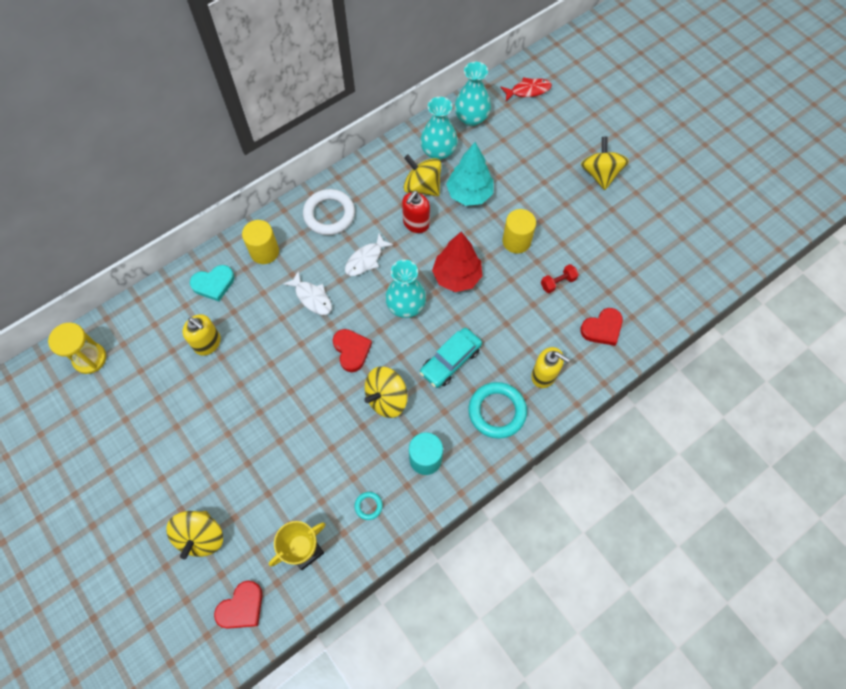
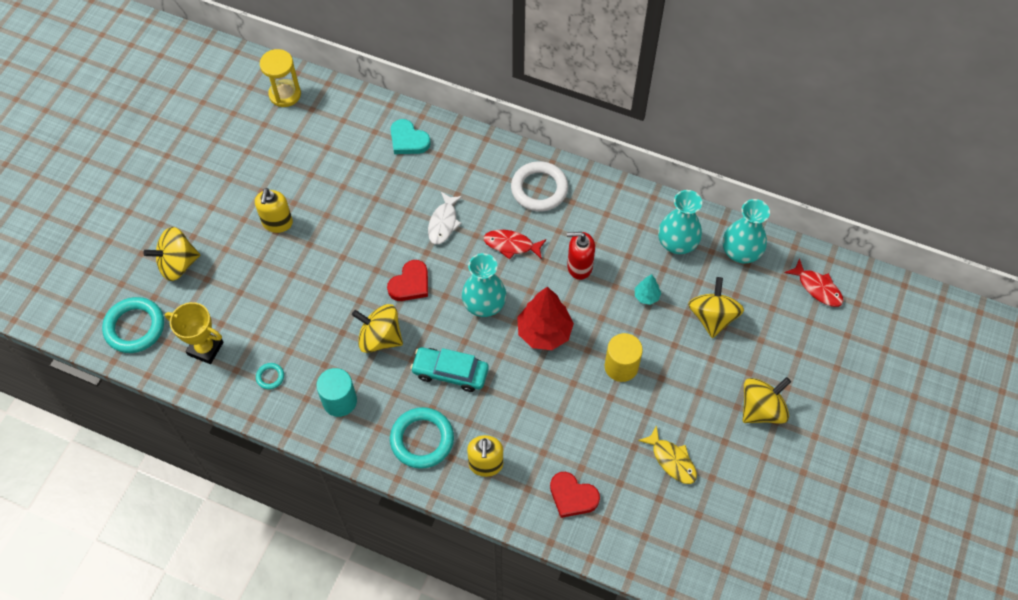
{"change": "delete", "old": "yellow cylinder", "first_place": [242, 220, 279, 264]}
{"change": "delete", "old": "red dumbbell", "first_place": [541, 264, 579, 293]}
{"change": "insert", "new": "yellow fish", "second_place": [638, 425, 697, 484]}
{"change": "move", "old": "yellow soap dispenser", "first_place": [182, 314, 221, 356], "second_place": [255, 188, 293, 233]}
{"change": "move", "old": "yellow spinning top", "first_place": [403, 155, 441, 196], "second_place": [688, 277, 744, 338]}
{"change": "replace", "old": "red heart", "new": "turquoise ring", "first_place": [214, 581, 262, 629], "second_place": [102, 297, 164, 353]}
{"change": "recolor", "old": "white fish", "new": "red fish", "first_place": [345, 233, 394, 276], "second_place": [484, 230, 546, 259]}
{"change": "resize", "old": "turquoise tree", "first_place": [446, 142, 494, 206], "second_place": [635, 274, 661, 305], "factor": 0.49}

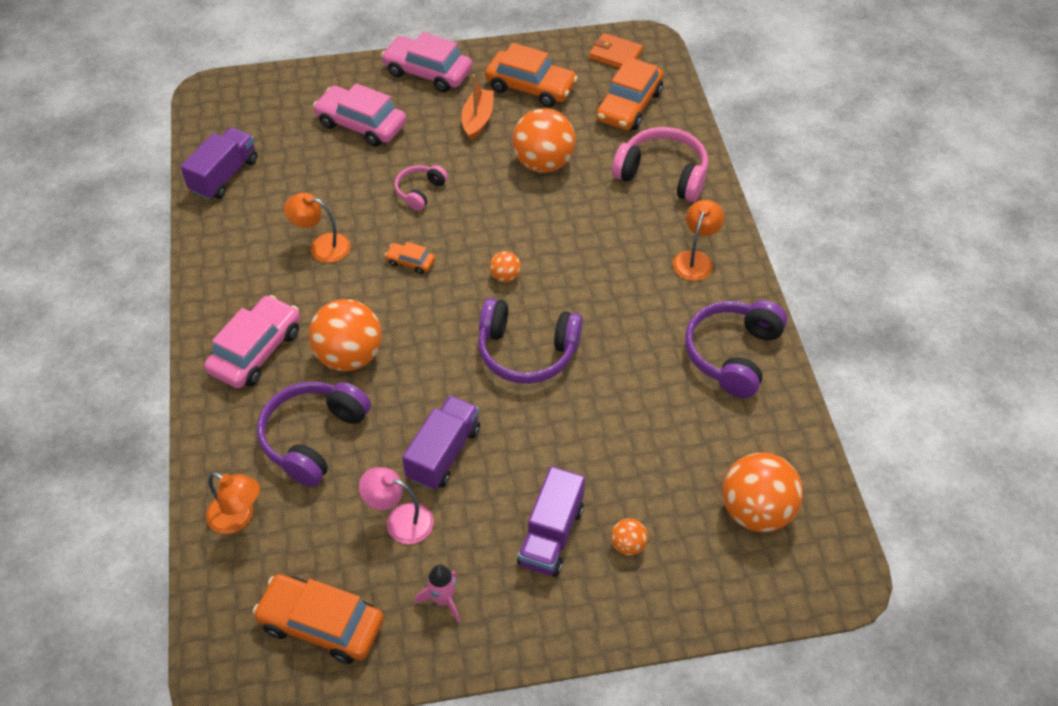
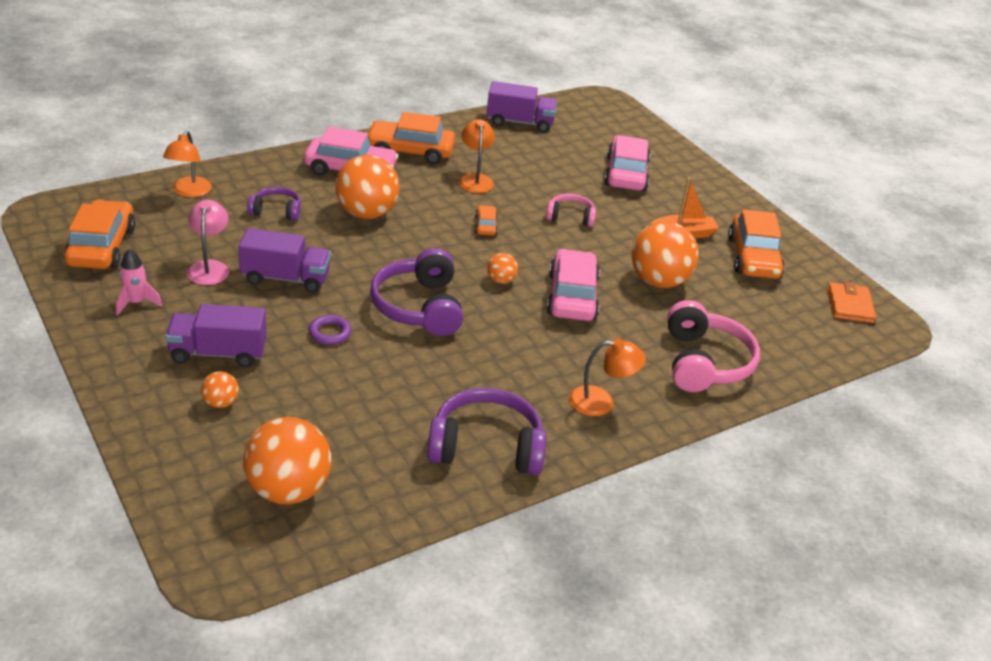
{"change": "insert", "new": "purple ring", "second_place": [308, 315, 352, 345]}
{"change": "move", "old": "pink car", "first_place": [381, 32, 472, 92], "second_place": [546, 249, 600, 321]}
{"change": "move", "old": "orange car", "first_place": [596, 57, 664, 130], "second_place": [367, 112, 455, 164]}
{"change": "resize", "old": "purple headphones", "first_place": [257, 381, 371, 487], "second_place": [247, 187, 301, 221], "factor": 0.55}

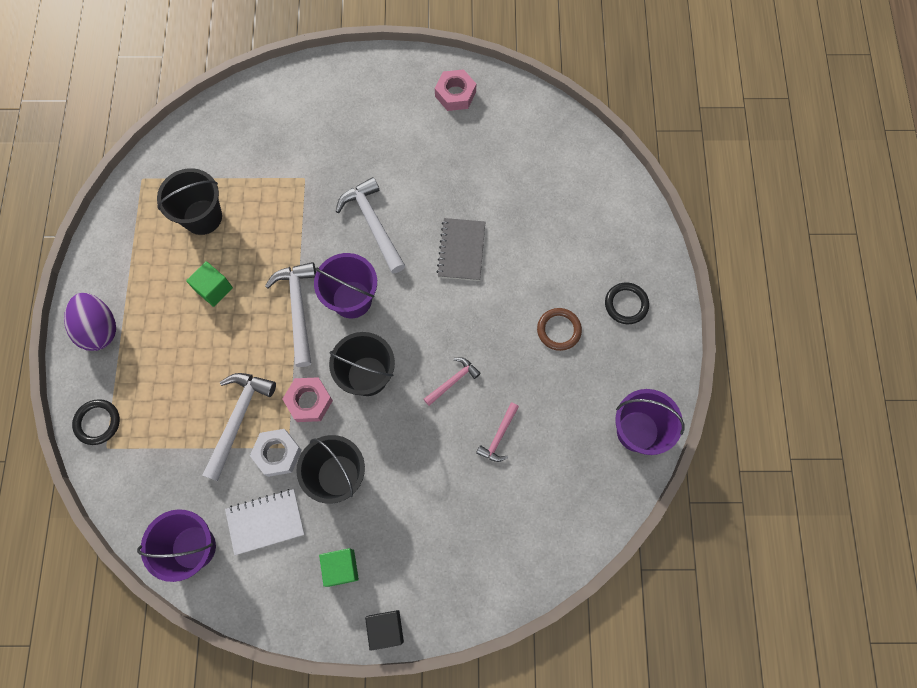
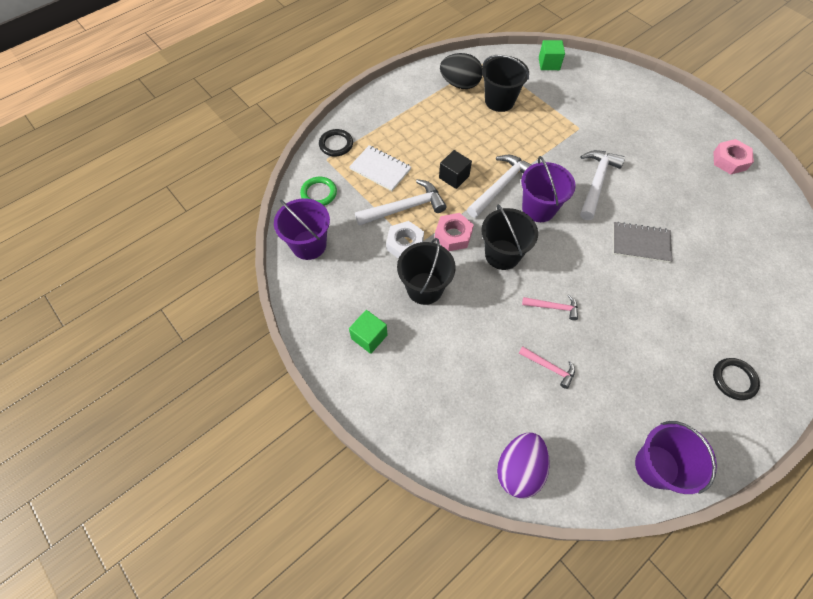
{"change": "delete", "old": "brown ring", "first_place": [537, 308, 582, 351]}
{"change": "insert", "new": "green ring", "second_place": [300, 177, 337, 206]}
{"change": "insert", "new": "black egg", "second_place": [440, 53, 482, 89]}
{"change": "move", "old": "purple egg", "first_place": [64, 293, 116, 351], "second_place": [497, 432, 550, 498]}
{"change": "move", "old": "green cube", "first_place": [186, 261, 233, 307], "second_place": [539, 40, 565, 70]}
{"change": "move", "old": "white notebook", "first_place": [225, 489, 305, 555], "second_place": [349, 145, 411, 191]}
{"change": "move", "old": "black cube", "first_place": [365, 610, 404, 651], "second_place": [439, 150, 472, 189]}
{"change": "rotate", "old": "grey notebook", "first_place": [436, 218, 485, 281], "second_place": [613, 221, 672, 263], "degrees": 45}
{"change": "rotate", "old": "pink hammer", "first_place": [476, 402, 519, 462], "second_place": [518, 346, 575, 389], "degrees": -135}

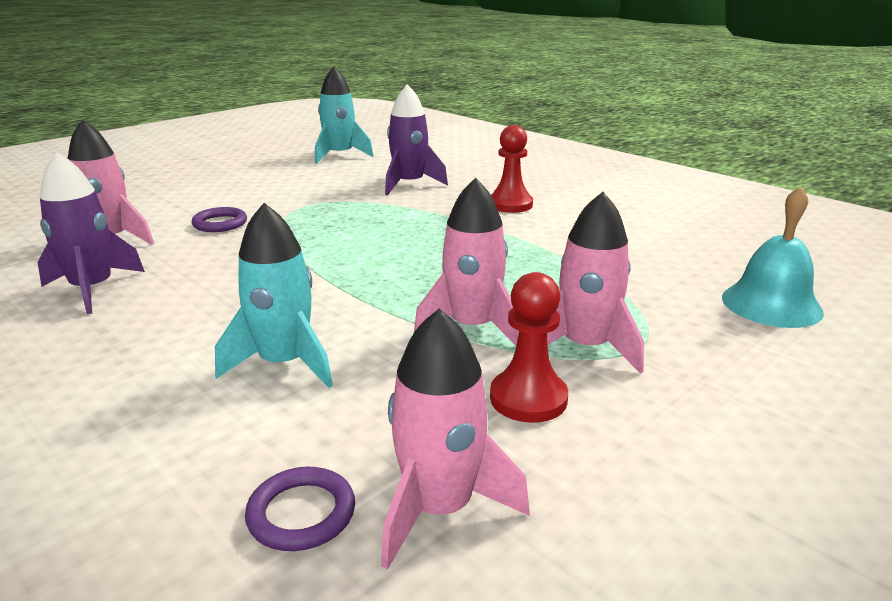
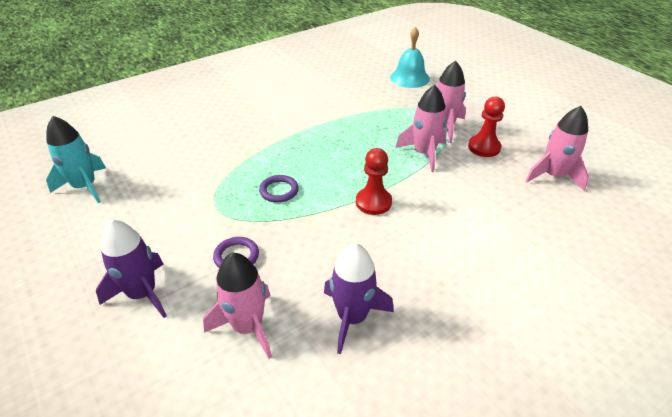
{"change": "delete", "old": "turquoise rocket", "first_place": [215, 203, 333, 388]}
{"change": "move", "old": "purple ring", "first_place": [245, 467, 355, 551], "second_place": [259, 175, 299, 203]}
{"change": "move", "old": "purple rocket", "first_place": [385, 84, 448, 195], "second_place": [96, 219, 167, 318]}
{"change": "move", "old": "red pawn", "first_place": [491, 125, 533, 213], "second_place": [356, 148, 392, 215]}

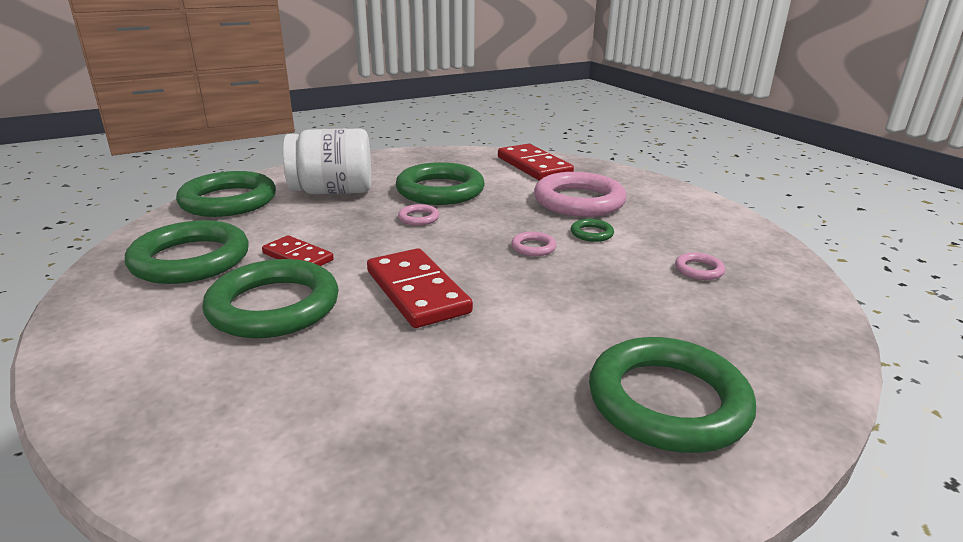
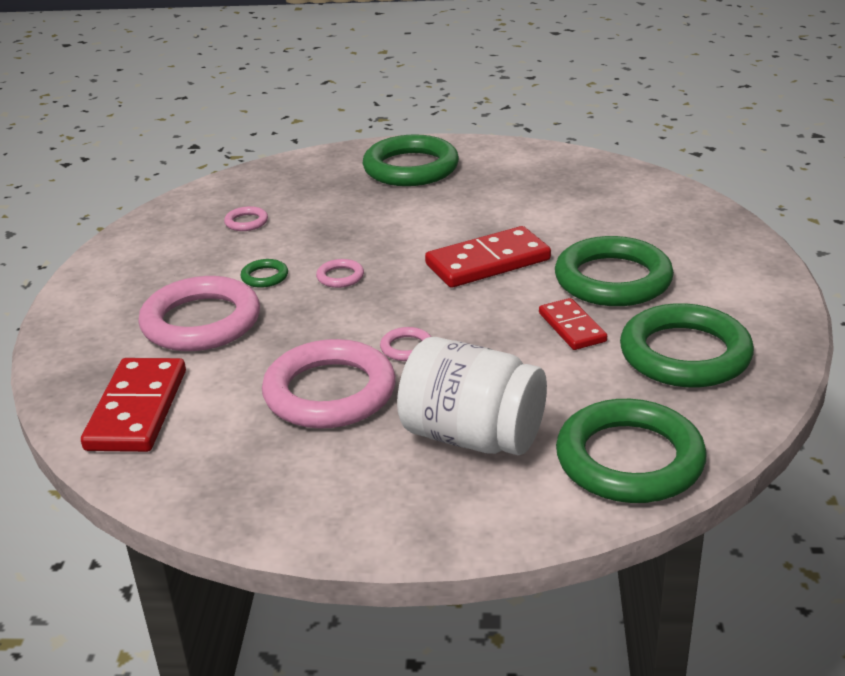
{"change": "recolor", "old": "green ring", "new": "pink ring", "first_place": [396, 162, 485, 205], "second_place": [262, 339, 396, 429]}
{"change": "rotate", "old": "red domino", "first_place": [367, 248, 473, 328], "second_place": [425, 226, 551, 288], "degrees": 60}

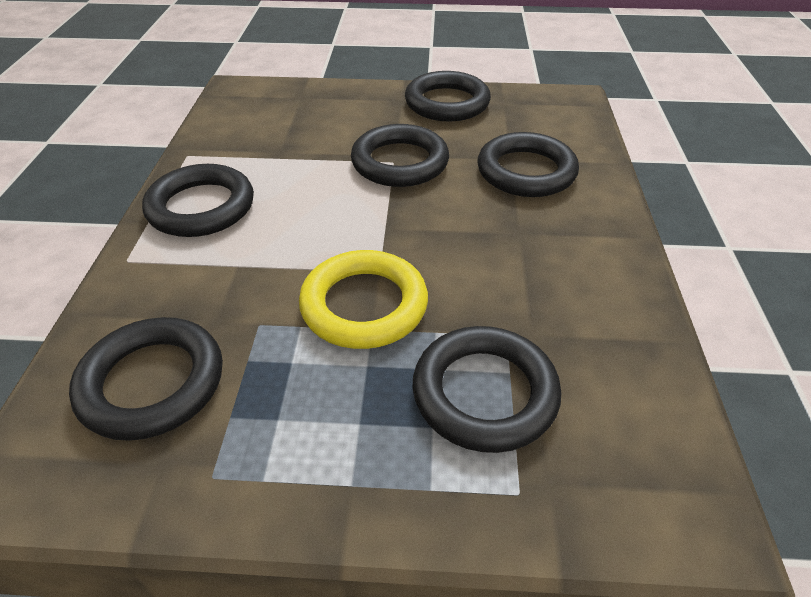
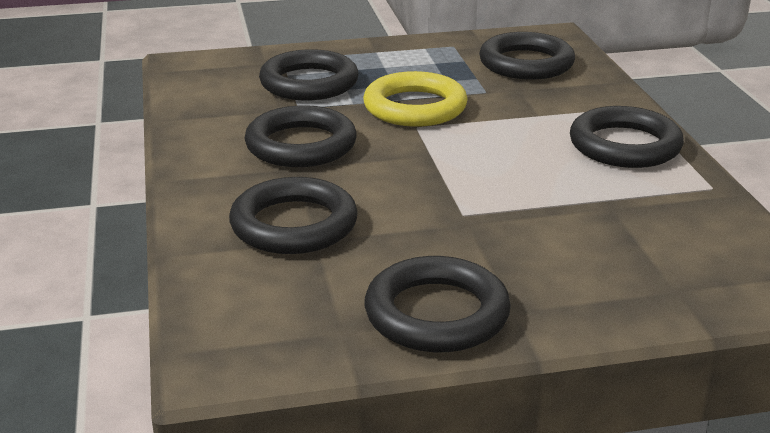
{"change": "move", "old": "black ring", "first_place": [351, 124, 449, 187], "second_place": [244, 105, 357, 167]}

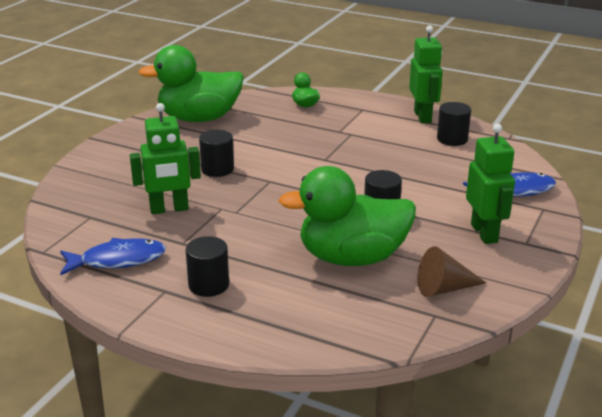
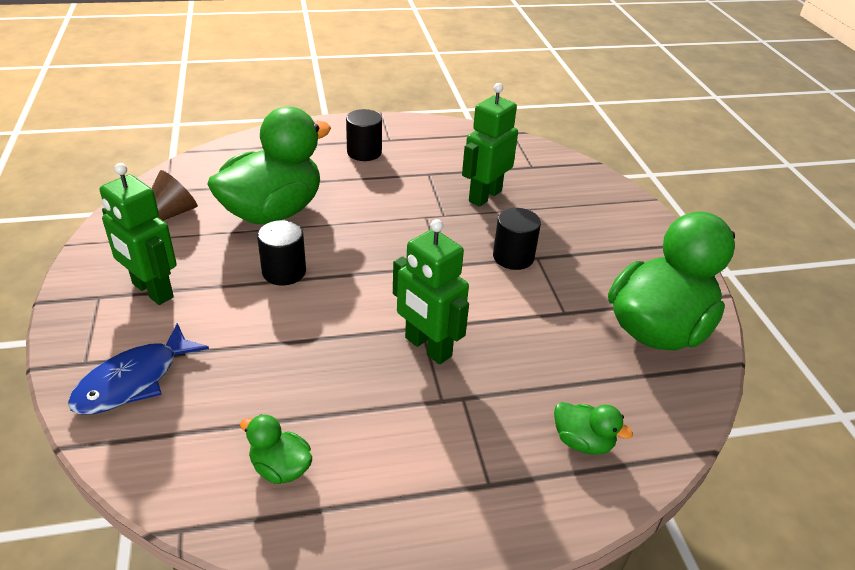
{"change": "delete", "old": "blue fish", "first_place": [60, 238, 166, 275]}
{"change": "move", "old": "green robot", "first_place": [409, 25, 443, 123], "second_place": [393, 219, 469, 364]}
{"change": "replace", "old": "black cylinder", "new": "green duck", "first_place": [437, 102, 471, 146], "second_place": [240, 414, 312, 484]}

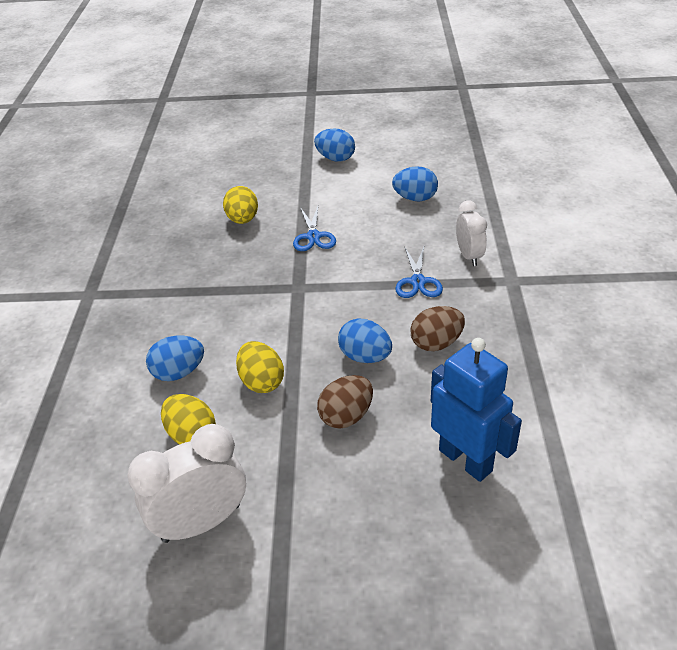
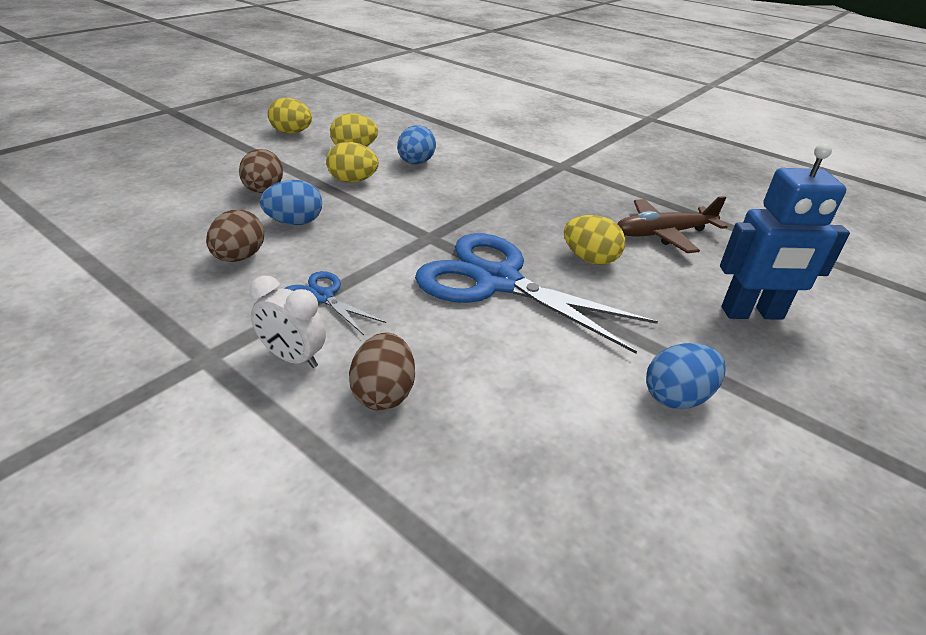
{"change": "delete", "old": "blue egg", "first_place": [392, 166, 438, 201]}
{"change": "insert", "new": "brown egg", "second_place": [349, 333, 415, 411]}
{"change": "insert", "new": "brown plane", "second_place": [617, 196, 728, 253]}
{"change": "move", "old": "blue robot", "first_place": [431, 338, 522, 482], "second_place": [720, 143, 850, 320]}
{"change": "replace", "old": "white clock", "new": "yellow egg", "first_place": [127, 424, 246, 543], "second_place": [268, 98, 312, 134]}
{"change": "resize", "old": "blue scissors", "first_place": [293, 206, 336, 251], "second_place": [415, 233, 658, 354], "factor": 2.14}

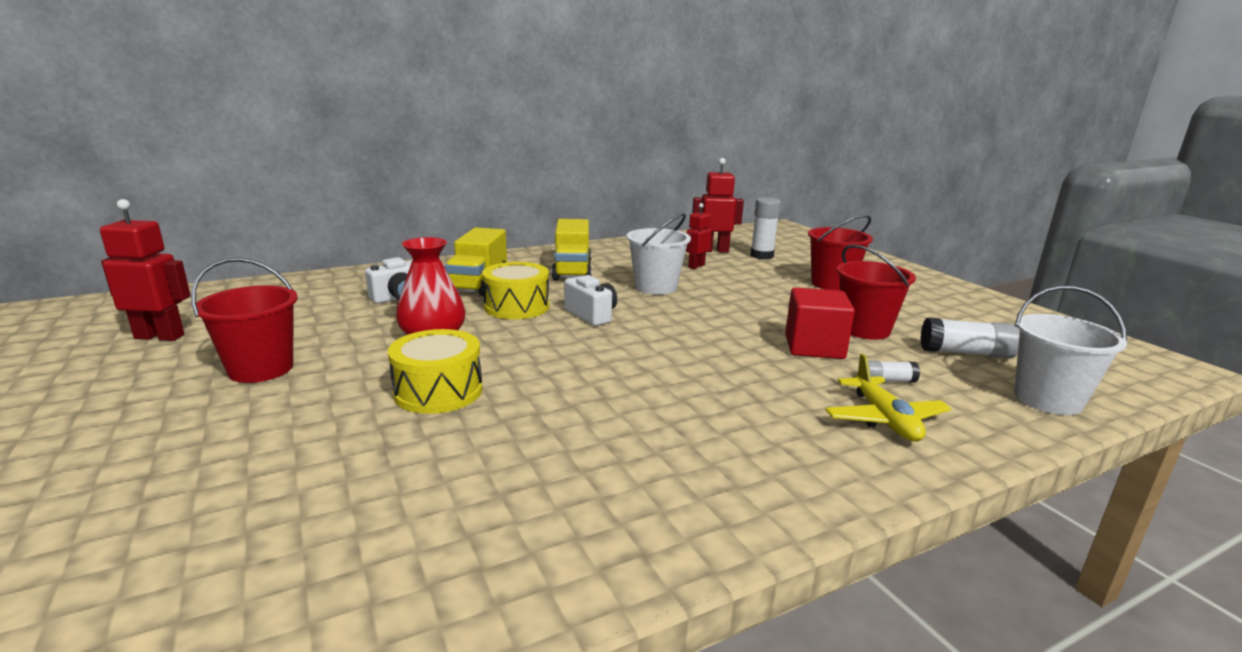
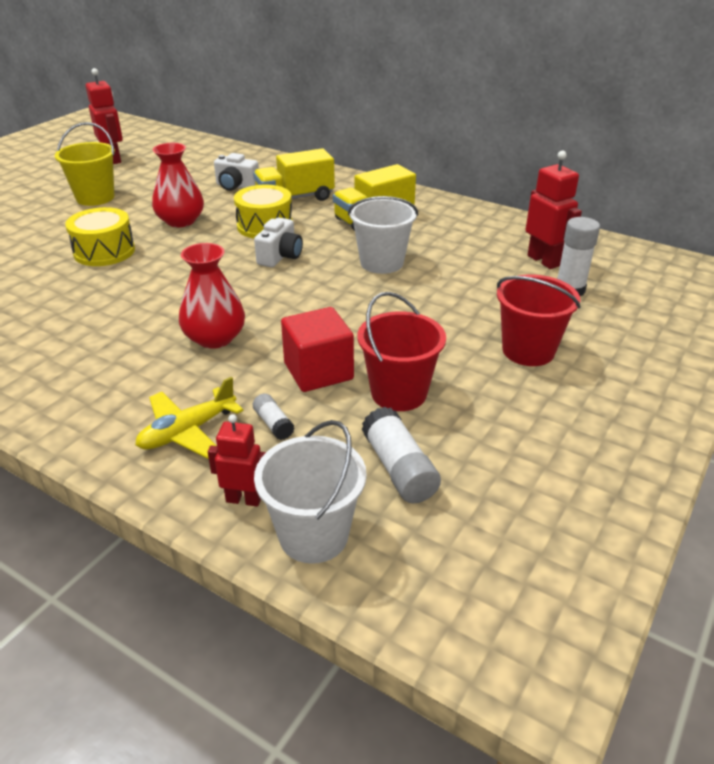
{"change": "insert", "new": "red vase", "second_place": [179, 243, 245, 349]}
{"change": "move", "old": "red robot", "first_place": [686, 203, 712, 269], "second_place": [208, 414, 266, 507]}
{"change": "recolor", "old": "red bucket", "new": "yellow bucket", "first_place": [191, 258, 297, 383], "second_place": [55, 122, 115, 206]}

